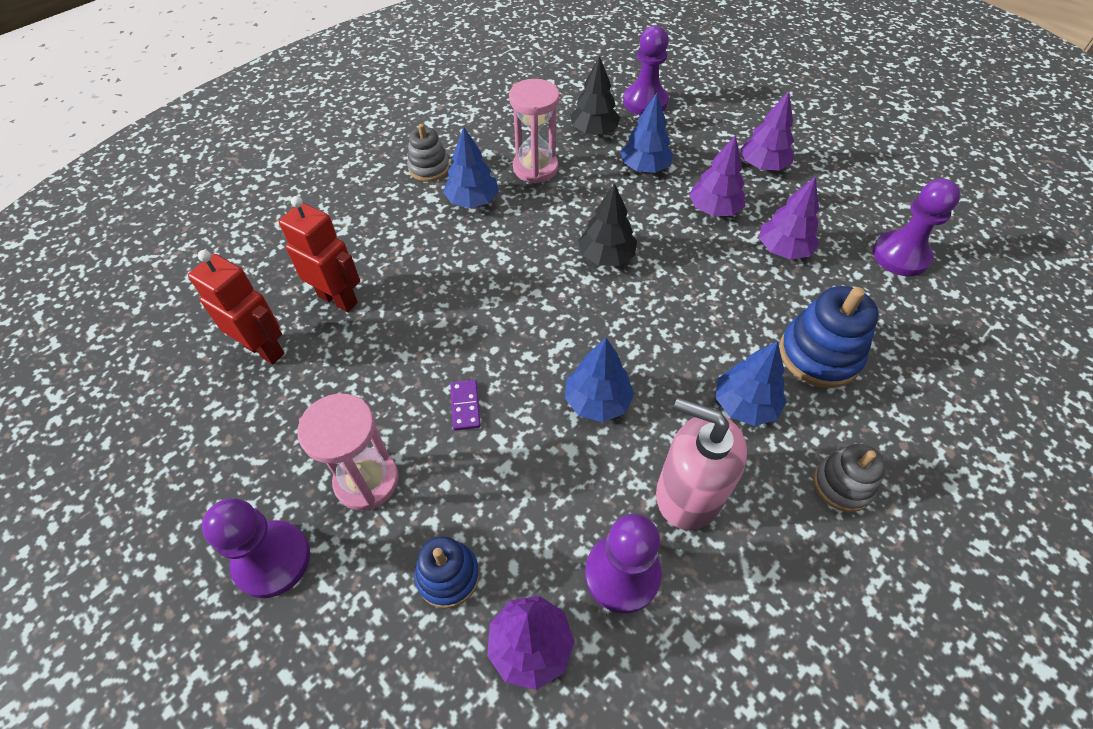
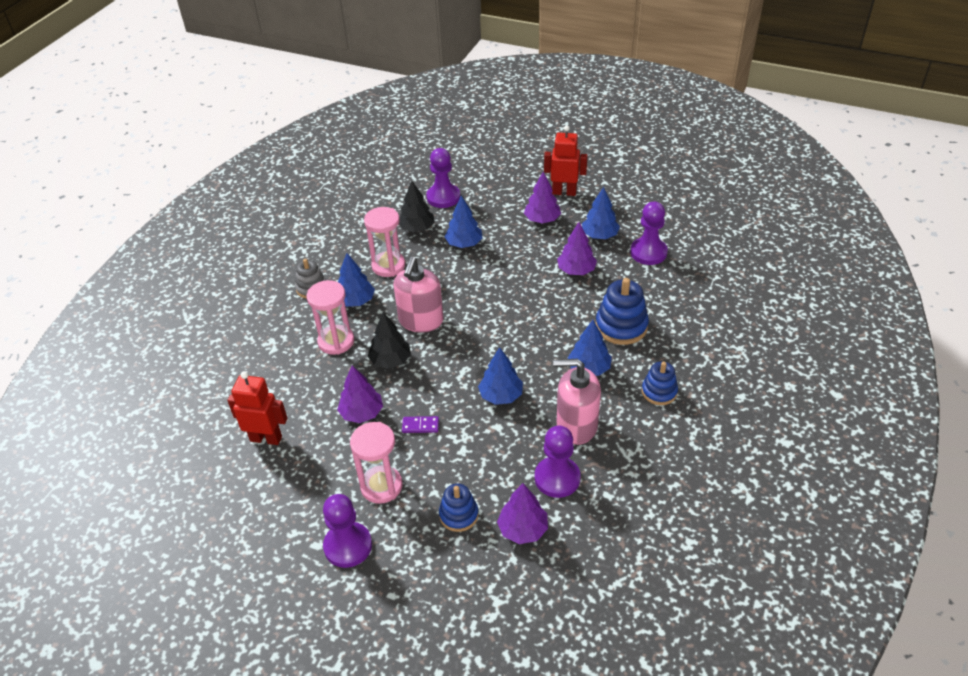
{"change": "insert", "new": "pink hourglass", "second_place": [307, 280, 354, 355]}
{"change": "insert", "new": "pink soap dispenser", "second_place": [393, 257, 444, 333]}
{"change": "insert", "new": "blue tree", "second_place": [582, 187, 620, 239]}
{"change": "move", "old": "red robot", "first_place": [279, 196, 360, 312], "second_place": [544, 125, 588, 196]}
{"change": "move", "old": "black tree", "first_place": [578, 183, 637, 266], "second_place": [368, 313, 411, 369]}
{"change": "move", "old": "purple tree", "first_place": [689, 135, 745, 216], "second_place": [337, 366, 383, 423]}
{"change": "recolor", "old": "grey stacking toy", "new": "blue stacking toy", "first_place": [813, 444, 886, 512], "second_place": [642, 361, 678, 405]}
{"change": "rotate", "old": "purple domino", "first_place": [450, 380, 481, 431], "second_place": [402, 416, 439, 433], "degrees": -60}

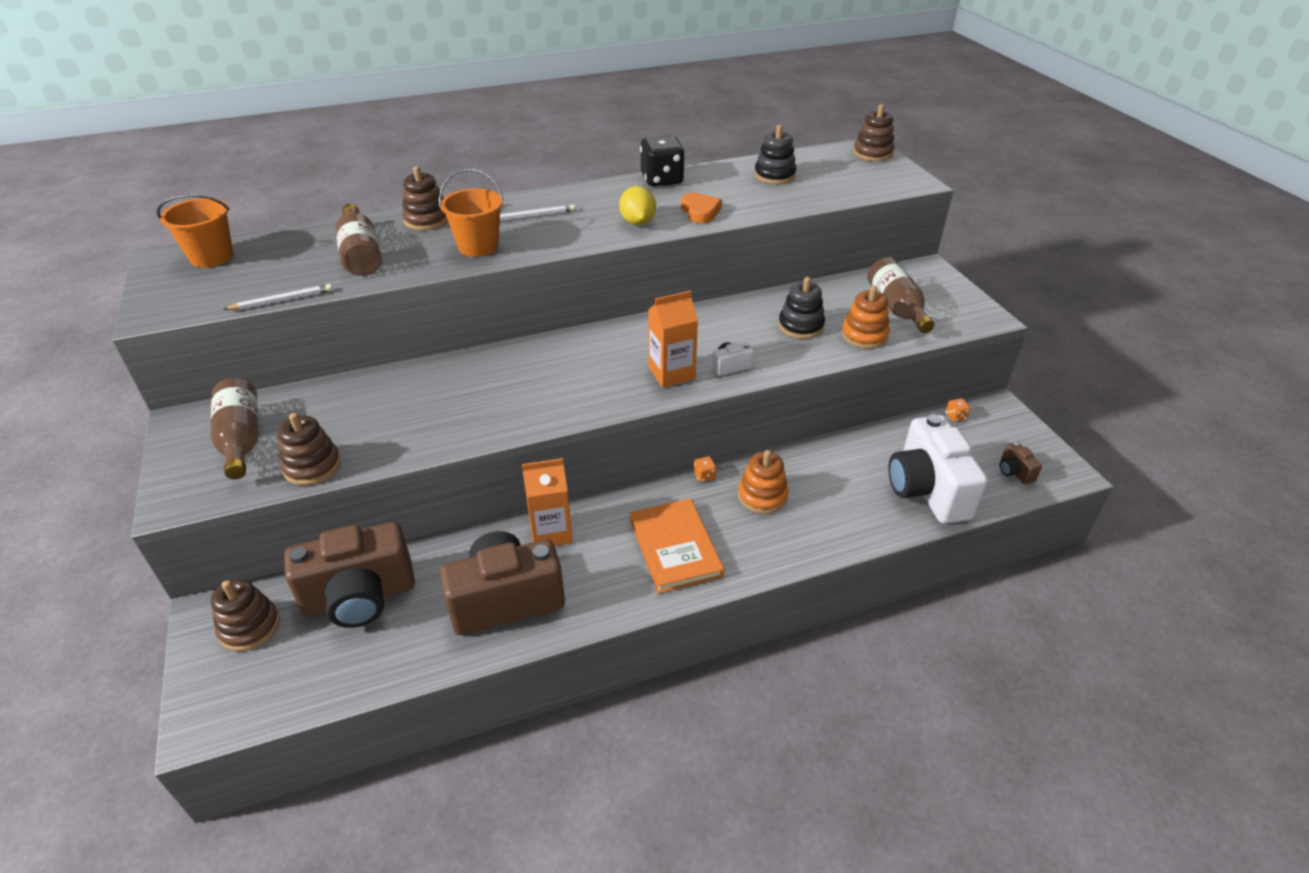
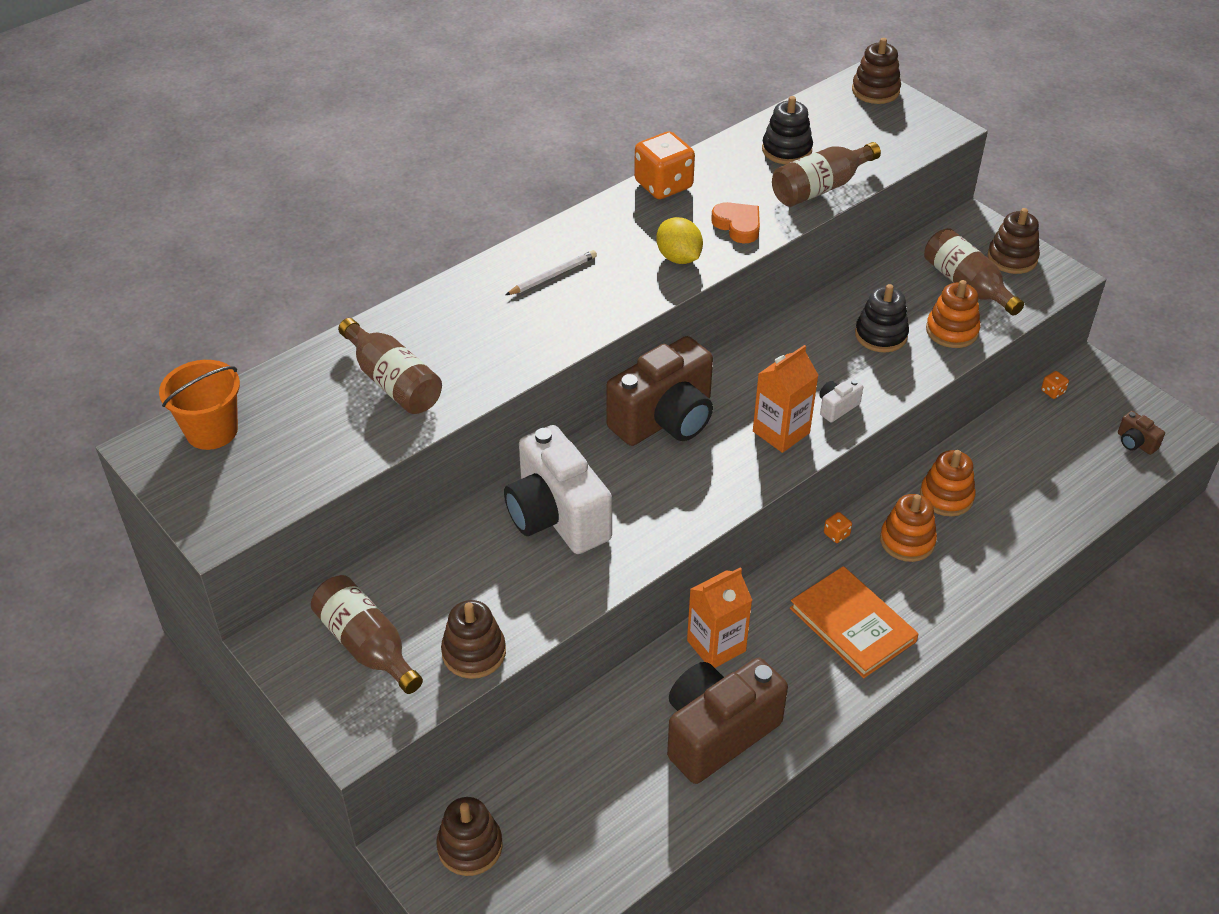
{"change": "delete", "old": "white pencil", "first_place": [223, 284, 333, 310]}
{"change": "delete", "old": "orange bucket", "first_place": [439, 169, 504, 257]}
{"change": "insert", "new": "brown bottle", "second_place": [772, 142, 881, 207]}
{"change": "insert", "new": "orange stacking toy", "second_place": [920, 450, 976, 516]}
{"change": "move", "old": "brown camera", "first_place": [284, 522, 415, 628], "second_place": [606, 336, 713, 446]}
{"change": "move", "old": "brown stacking toy", "first_place": [402, 166, 448, 230], "second_place": [987, 208, 1040, 274]}
{"change": "move", "old": "white camera", "first_place": [888, 414, 988, 524], "second_place": [504, 425, 612, 554]}
{"change": "recolor", "old": "black dice", "new": "orange dice", "first_place": [640, 136, 685, 186], "second_place": [634, 131, 695, 199]}

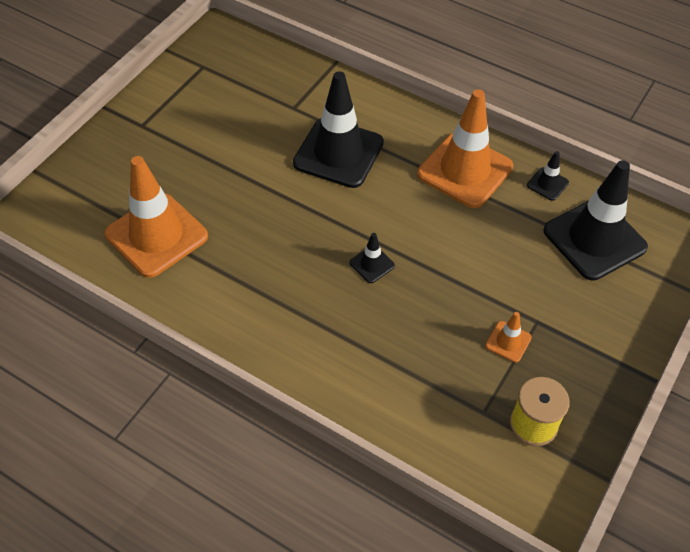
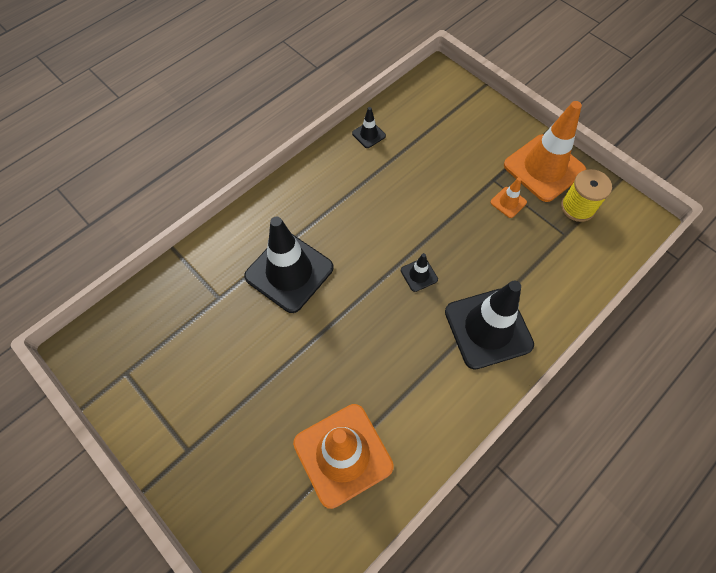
{"change": "move", "old": "orange traffic cone", "first_place": [417, 89, 513, 208], "second_place": [504, 101, 586, 202]}
{"change": "move", "old": "black traffic cone", "first_place": [543, 160, 648, 281], "second_place": [445, 281, 534, 370]}

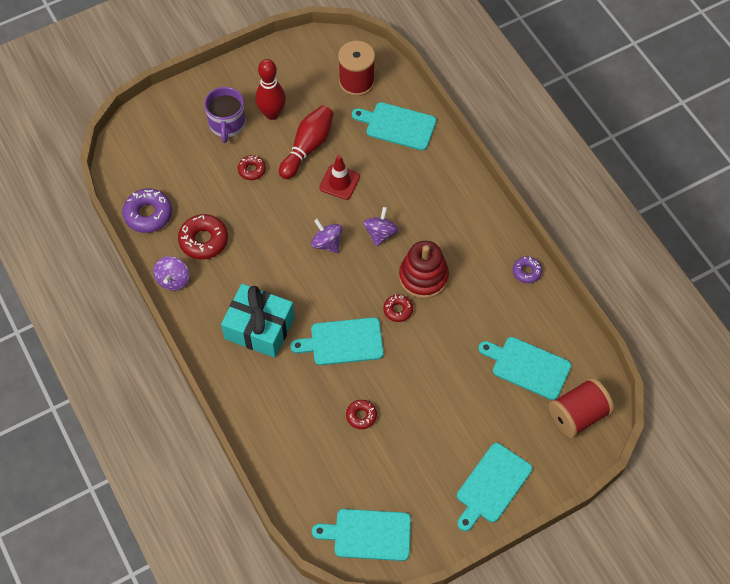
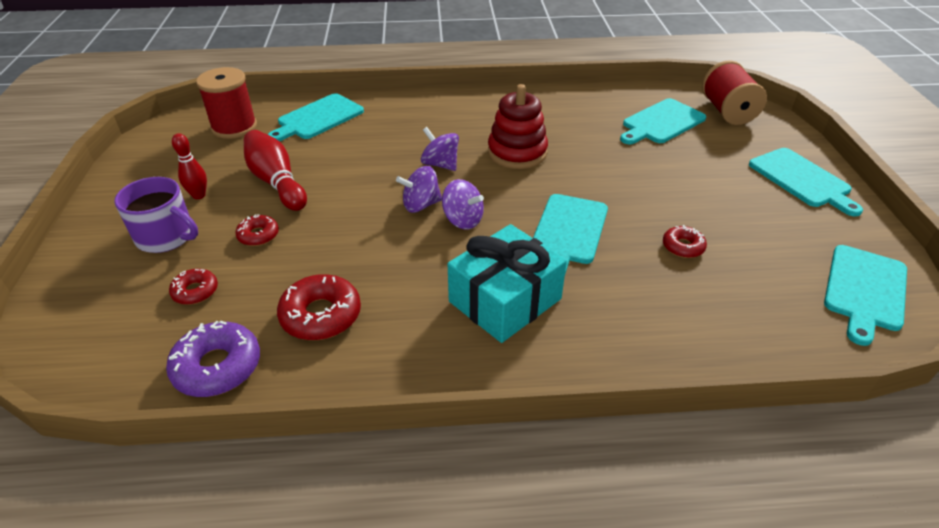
{"change": "delete", "old": "red traffic cone", "first_place": [319, 155, 360, 200]}
{"change": "delete", "old": "purple donut", "first_place": [513, 256, 542, 283]}
{"change": "move", "old": "purple spinning top", "first_place": [153, 256, 189, 291], "second_place": [442, 179, 484, 229]}
{"change": "move", "old": "red donut", "first_place": [383, 294, 413, 322], "second_place": [169, 269, 218, 305]}
{"change": "resize", "old": "red bowling pin", "first_place": [255, 59, 286, 120], "second_place": [172, 133, 207, 199], "factor": 0.6}

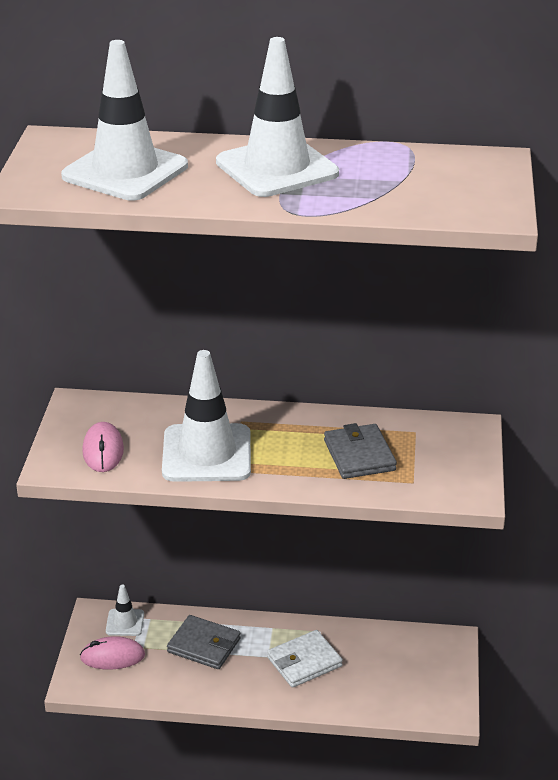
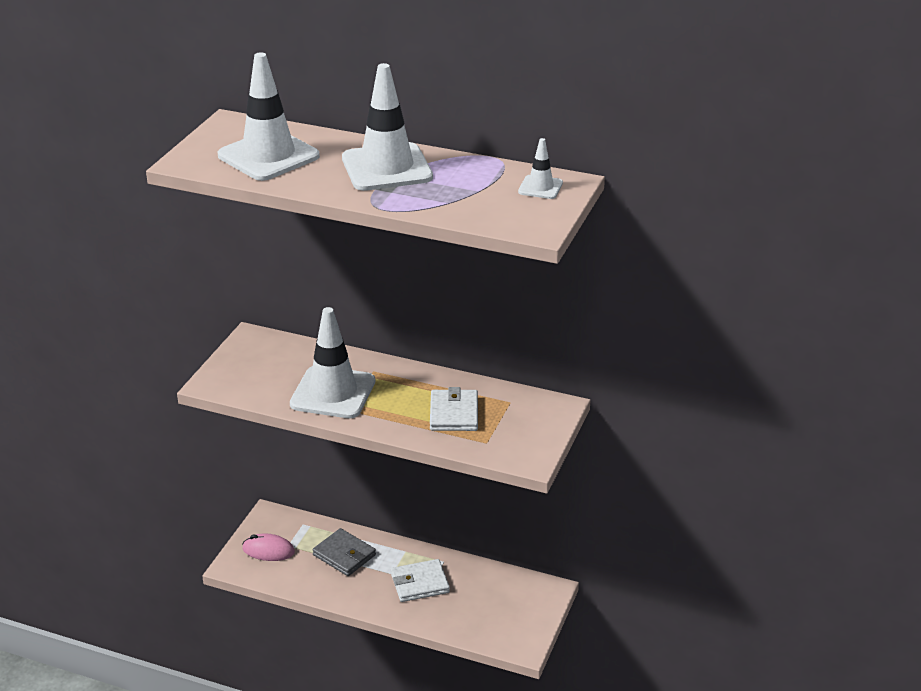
{"change": "delete", "old": "pink mouse", "first_place": [82, 422, 124, 472]}
{"change": "move", "old": "white traffic cone", "first_place": [106, 584, 144, 636], "second_place": [518, 138, 563, 199]}
{"change": "recolor", "old": "grey wallet", "new": "white wallet", "first_place": [324, 423, 397, 479], "second_place": [430, 387, 478, 431]}

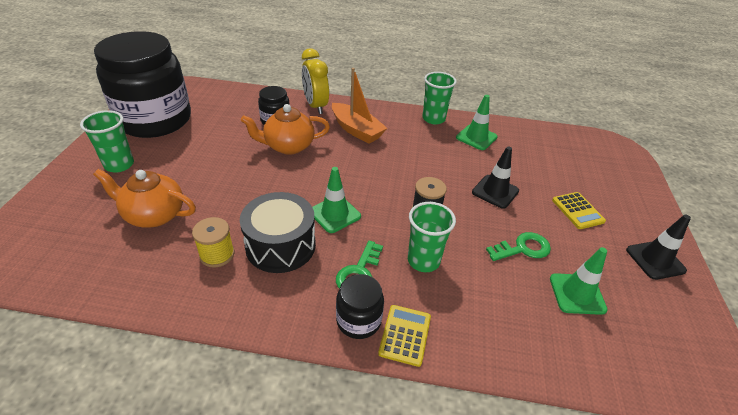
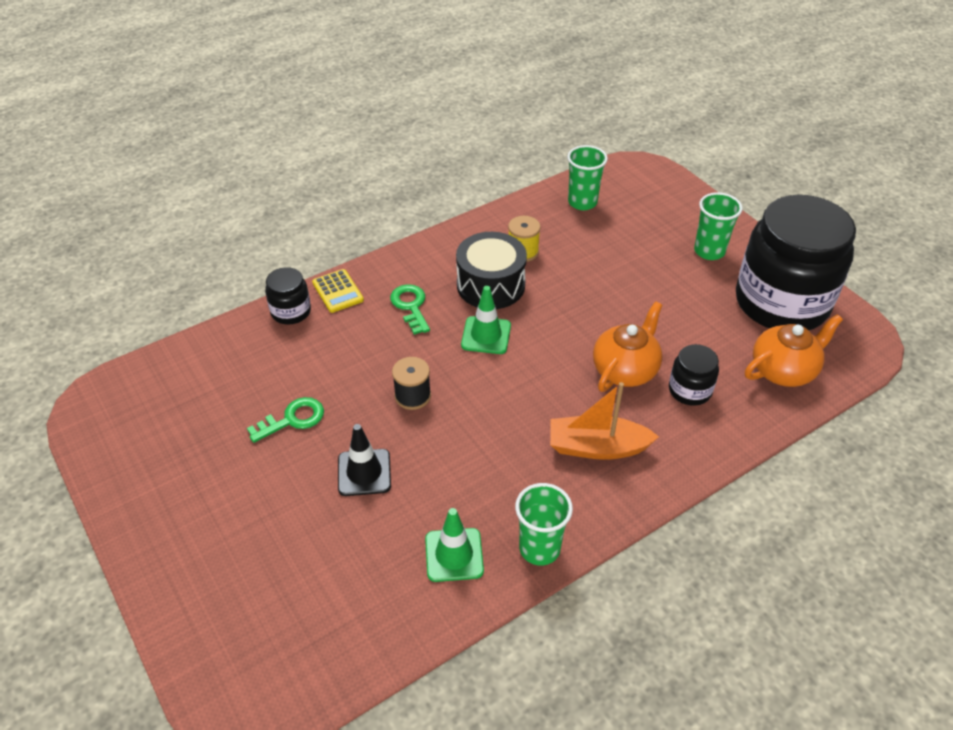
{"change": "delete", "old": "yellow clock", "first_place": [302, 48, 329, 114]}
{"change": "delete", "old": "green traffic cone", "first_place": [550, 247, 608, 315]}
{"change": "delete", "old": "yellow calculator", "first_place": [552, 192, 606, 229]}
{"change": "delete", "old": "black traffic cone", "first_place": [626, 214, 691, 280]}
{"change": "move", "old": "orange teapot", "first_place": [93, 169, 196, 228], "second_place": [745, 314, 843, 387]}
{"change": "move", "old": "black jar", "first_place": [336, 274, 384, 339], "second_place": [265, 267, 311, 325]}
{"change": "move", "old": "green cup", "first_place": [408, 202, 456, 272], "second_place": [567, 145, 608, 210]}
{"change": "rotate", "old": "green key", "first_place": [486, 232, 551, 261], "second_place": [247, 397, 324, 443], "degrees": -150}

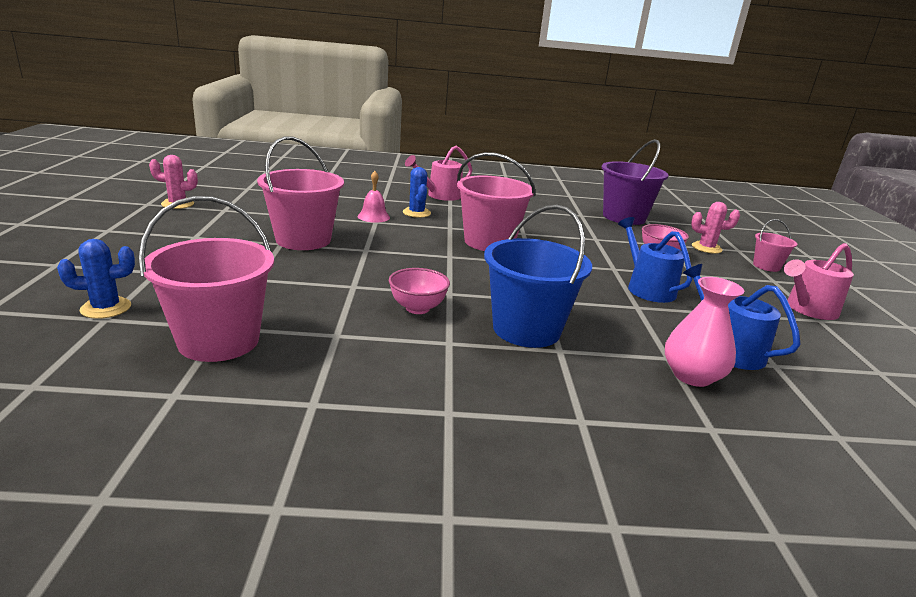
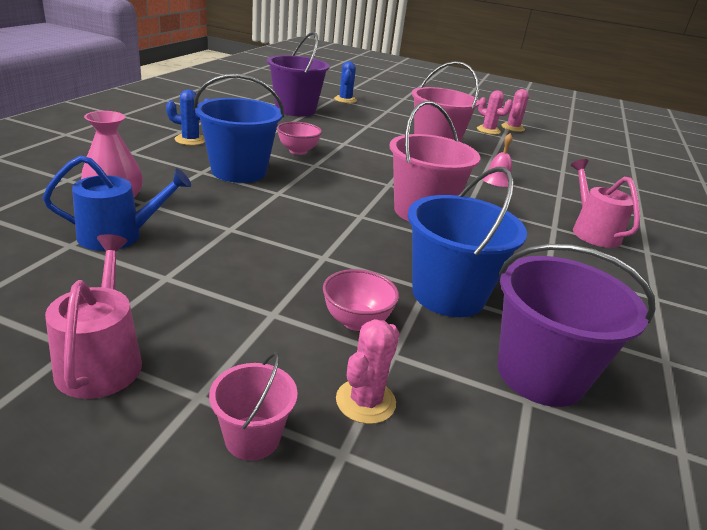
{"change": "delete", "old": "blue watering can", "first_place": [618, 217, 693, 303]}
{"change": "insert", "new": "blue bucket", "second_place": [408, 167, 527, 317]}
{"change": "insert", "new": "pink cactus", "second_place": [477, 90, 513, 135]}
{"change": "move", "old": "blue cactus", "first_place": [403, 167, 431, 218], "second_place": [166, 90, 210, 145]}
{"change": "recolor", "old": "pink bucket", "new": "purple bucket", "first_place": [139, 196, 274, 362], "second_place": [267, 32, 330, 116]}

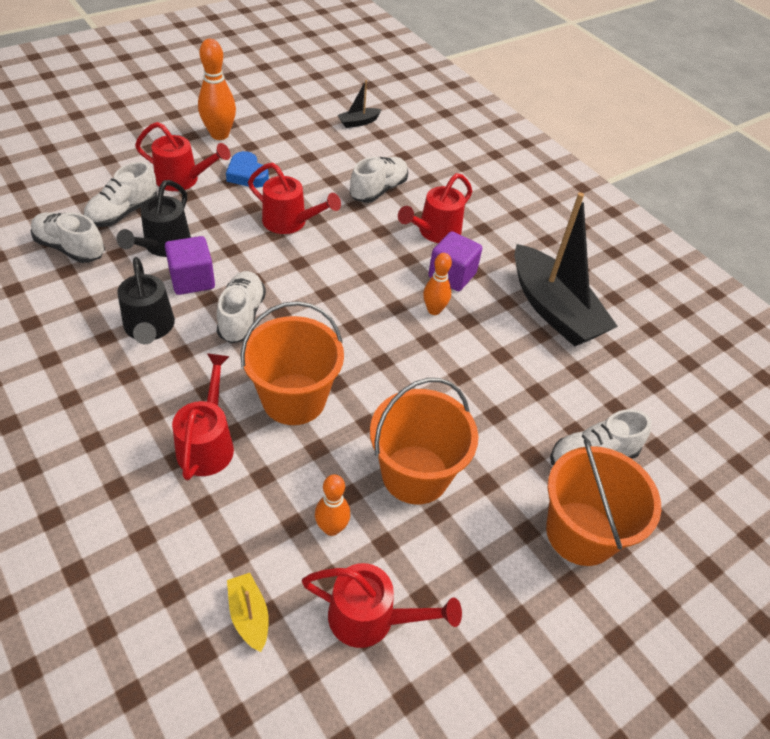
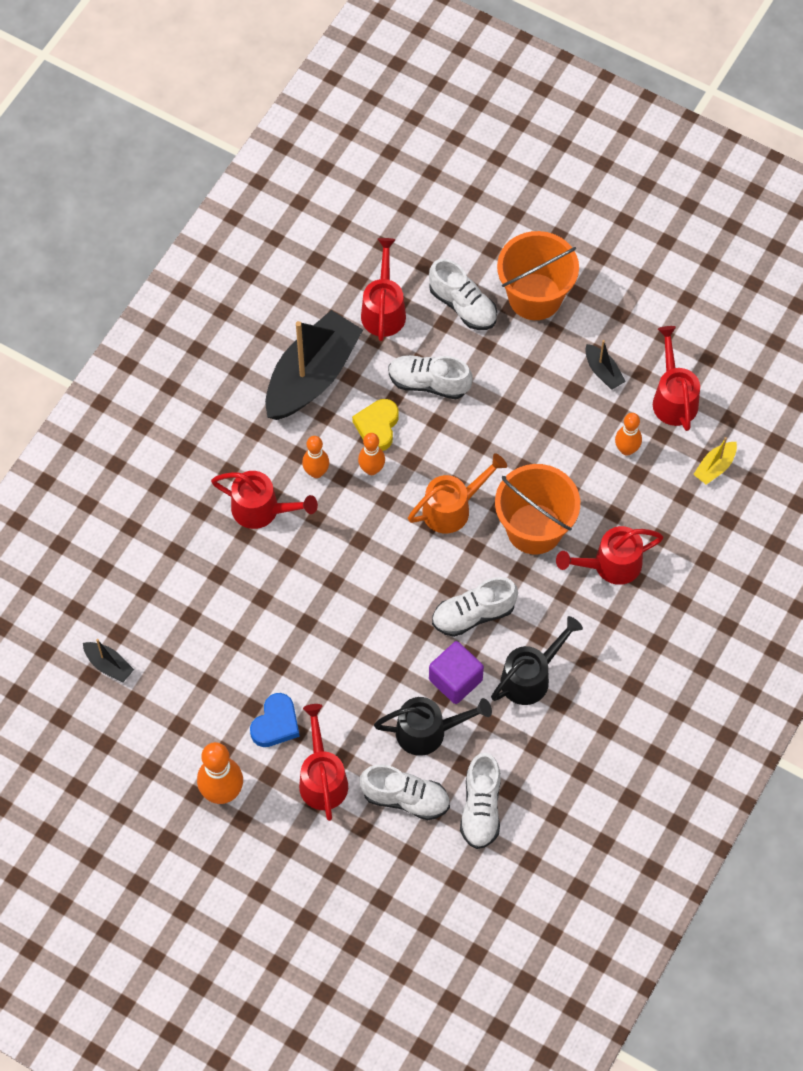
{"change": "delete", "old": "orange bucket", "first_place": [370, 378, 478, 504]}
{"change": "insert", "new": "yellow heart", "second_place": [352, 399, 398, 451]}
{"change": "insert", "new": "orange watering can", "second_place": [408, 453, 507, 533]}
{"change": "insert", "new": "black boat", "second_place": [585, 340, 626, 390]}
{"change": "move", "old": "red watering can", "first_place": [248, 163, 341, 234], "second_place": [361, 238, 406, 341]}
{"change": "move", "old": "white shoe", "first_place": [350, 157, 408, 203], "second_place": [388, 355, 473, 399]}
{"change": "replace", "old": "purple cube", "new": "orange bowling pin", "first_place": [428, 231, 482, 291], "second_place": [302, 436, 329, 478]}

